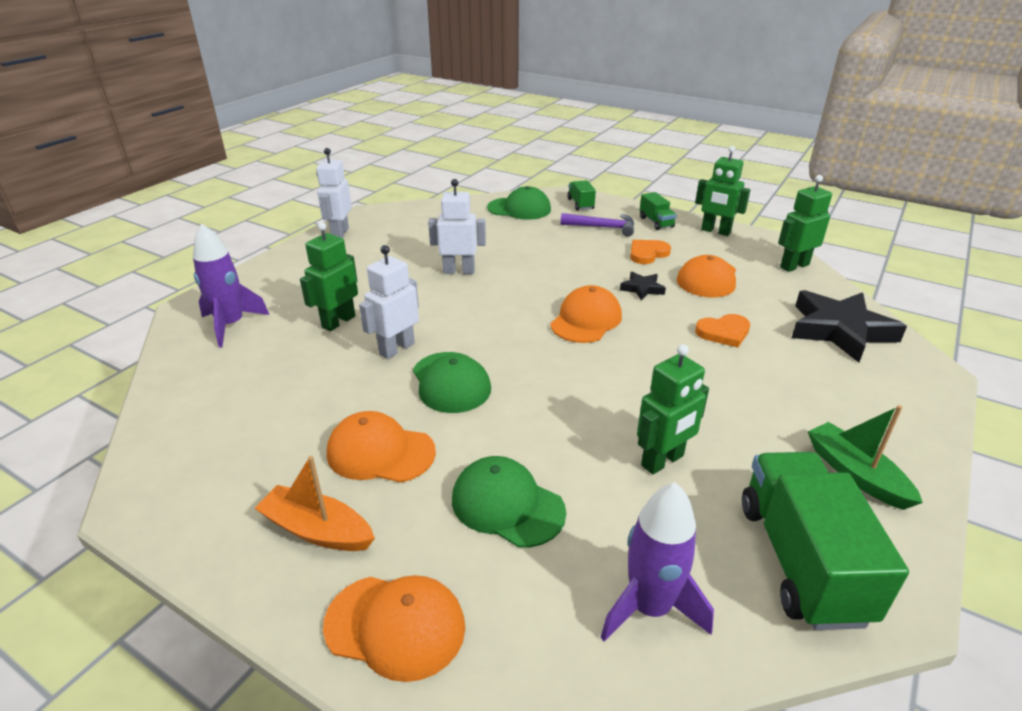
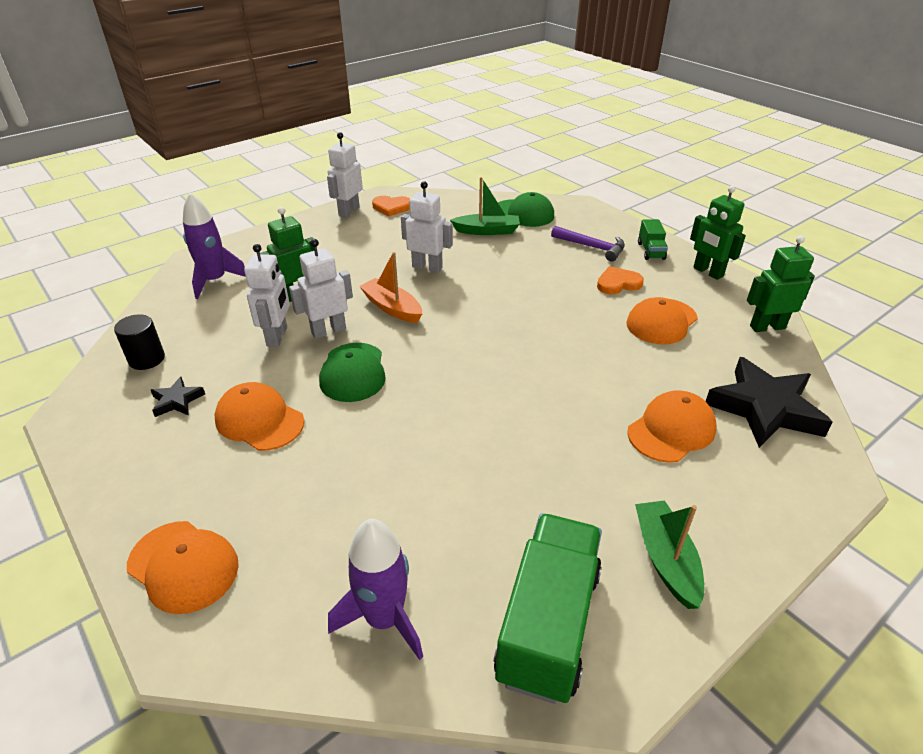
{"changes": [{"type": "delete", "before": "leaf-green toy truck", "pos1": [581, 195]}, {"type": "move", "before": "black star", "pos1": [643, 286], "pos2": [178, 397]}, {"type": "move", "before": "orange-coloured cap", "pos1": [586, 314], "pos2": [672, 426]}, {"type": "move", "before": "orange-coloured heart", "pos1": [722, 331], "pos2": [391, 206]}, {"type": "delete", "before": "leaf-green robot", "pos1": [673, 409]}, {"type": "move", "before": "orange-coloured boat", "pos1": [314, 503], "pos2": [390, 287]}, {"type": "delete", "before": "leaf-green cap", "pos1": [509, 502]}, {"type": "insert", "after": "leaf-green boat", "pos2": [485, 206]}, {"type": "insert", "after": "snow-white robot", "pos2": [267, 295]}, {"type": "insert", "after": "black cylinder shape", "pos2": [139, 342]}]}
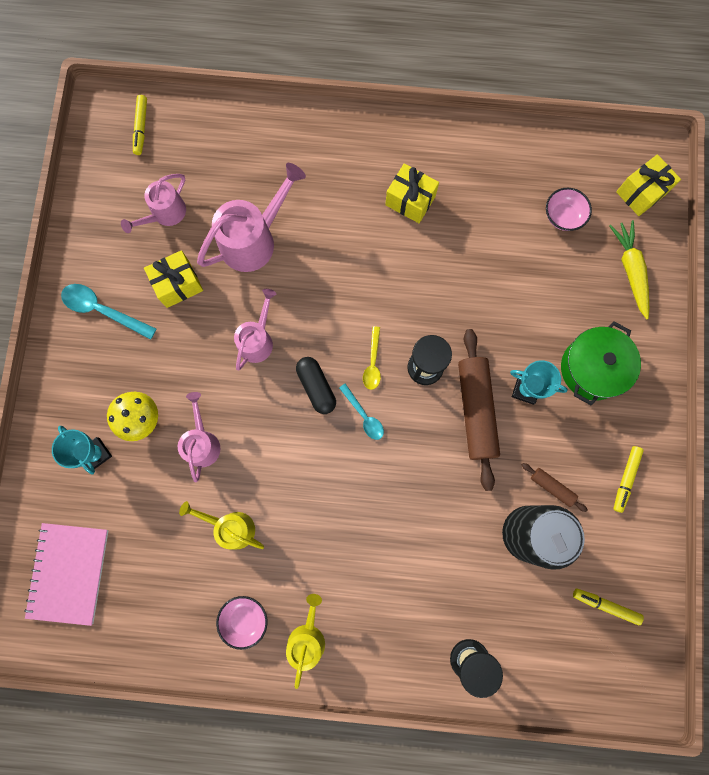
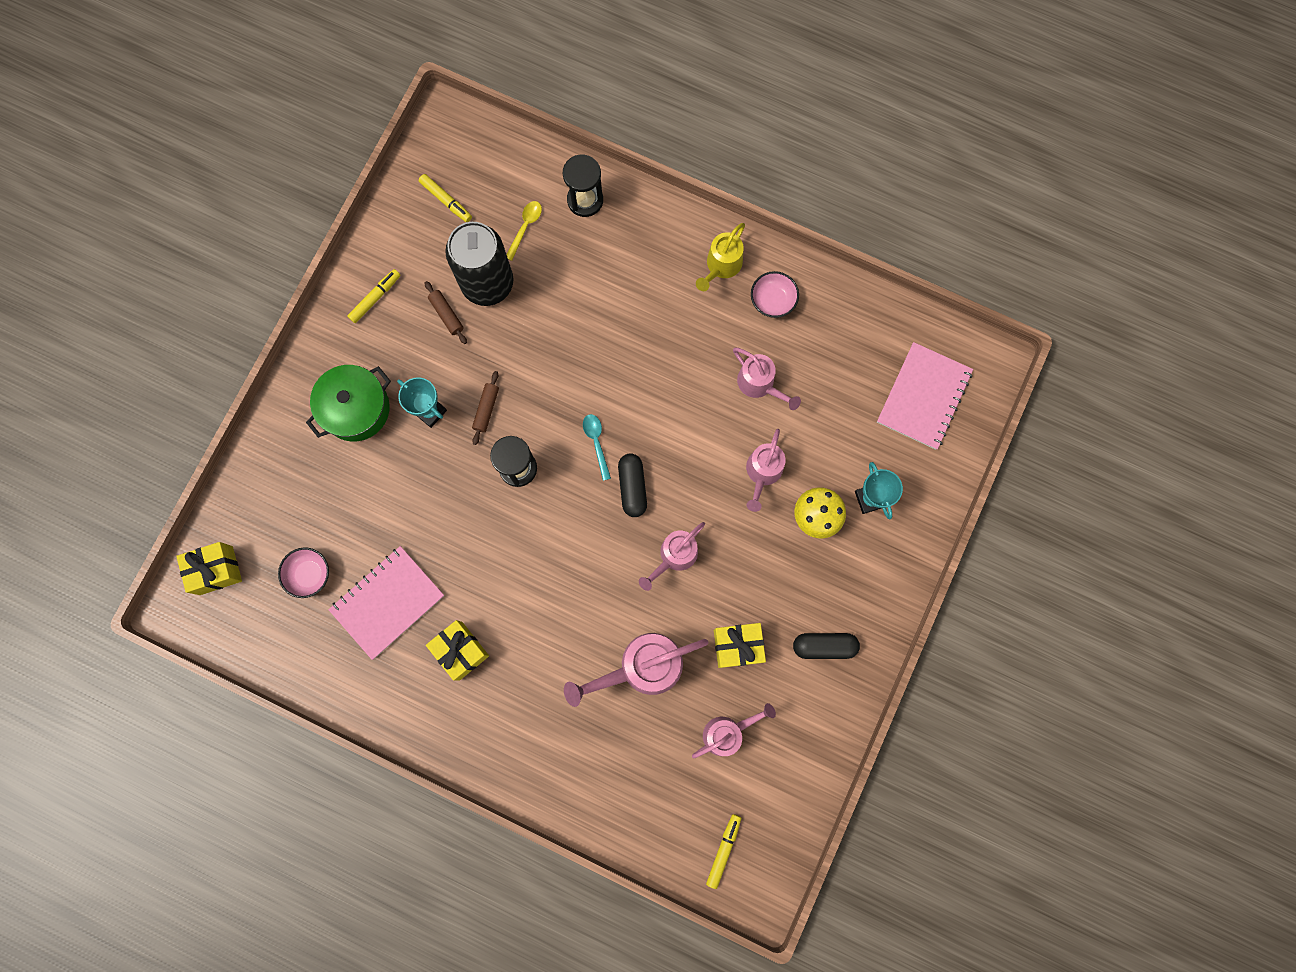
{"changes": [{"type": "delete", "before": "golden root vegetable", "pos1": [629, 269]}, {"type": "replace", "before": "turquoise spoon", "after": "black pill shape", "pos1": [108, 312], "pos2": [826, 646]}, {"type": "move", "before": "golden spoon", "pos1": [372, 358], "pos2": [524, 231]}, {"type": "resize", "before": "russet pastry roller", "pos1": [479, 410], "pos2": [485, 408], "scale": 0.47}, {"type": "recolor", "before": "golden watering can", "after": "pink watering can", "pos1": [221, 525], "pos2": [767, 379]}, {"type": "insert", "after": "pink exercise book", "pos2": [386, 603]}]}
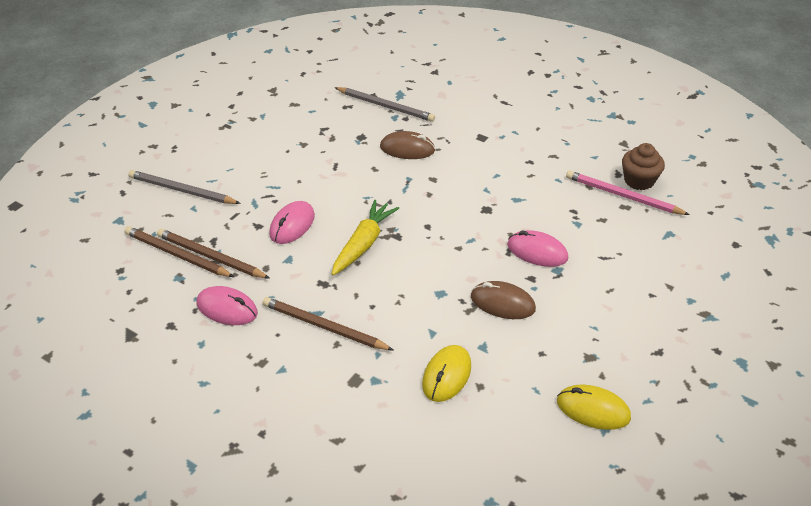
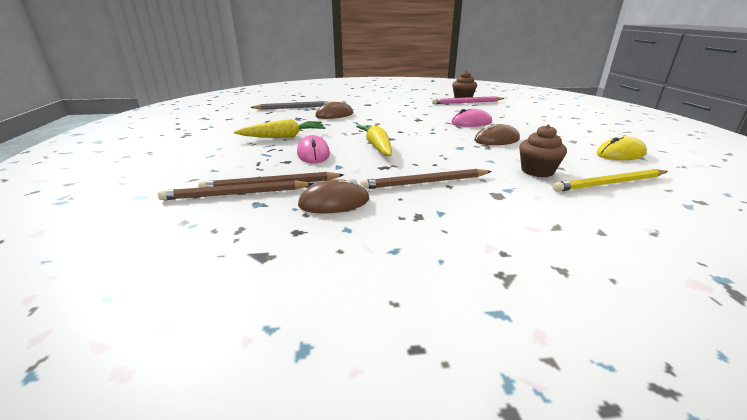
{"changes": [{"type": "delete", "before": "gray pencil", "pos1": [184, 187]}, {"type": "recolor", "before": "pink mouse", "after": "russet mouse", "pos1": [227, 305], "pos2": [333, 195]}, {"type": "replace", "before": "golden mouse", "after": "russet muffin", "pos1": [446, 373], "pos2": [543, 151]}, {"type": "insert", "after": "golden root vegetable", "pos2": [279, 128]}, {"type": "insert", "after": "golden pencil", "pos2": [610, 180]}]}
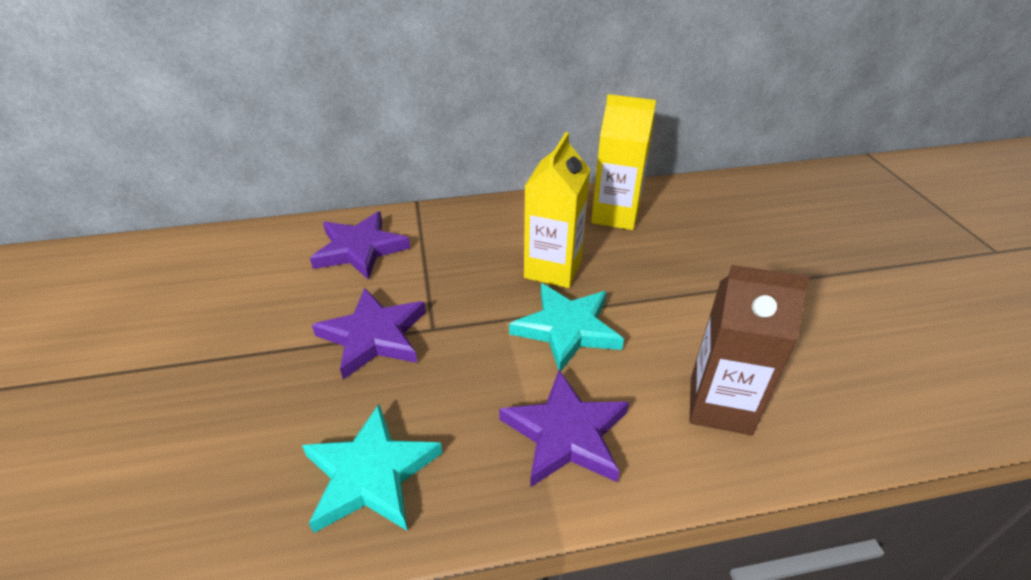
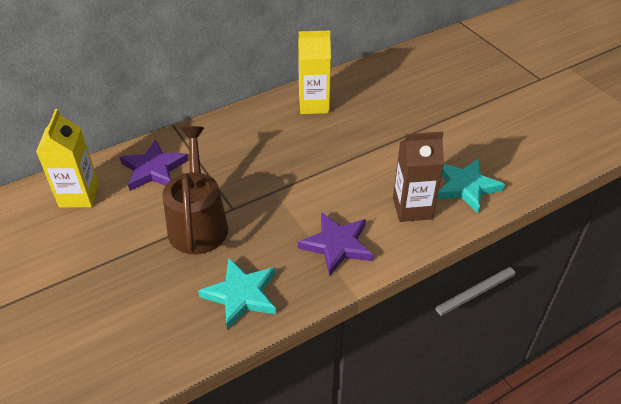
{"changes": [{"type": "move", "before": "golden juice carton", "pos1": [557, 210], "pos2": [67, 158]}, {"type": "move", "before": "turquoise star", "pos1": [566, 327], "pos2": [471, 186]}, {"type": "replace", "before": "purple star", "after": "russet watering can", "pos1": [369, 334], "pos2": [195, 190]}]}
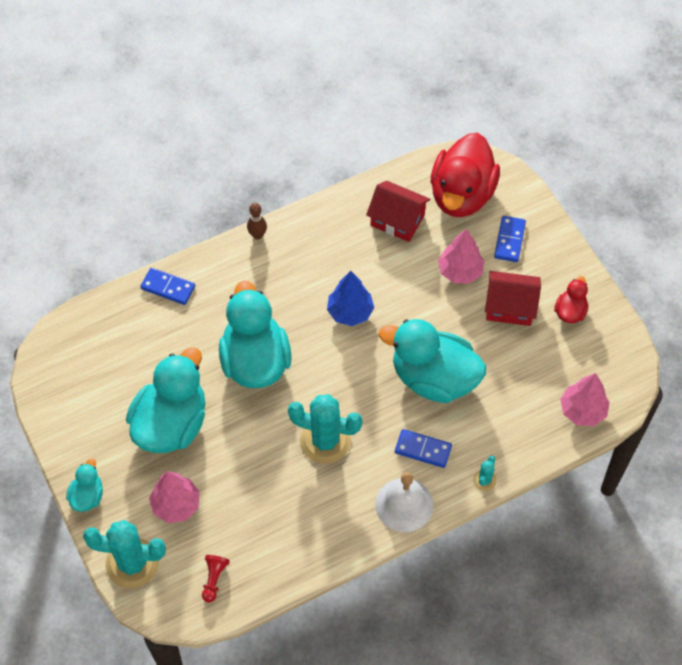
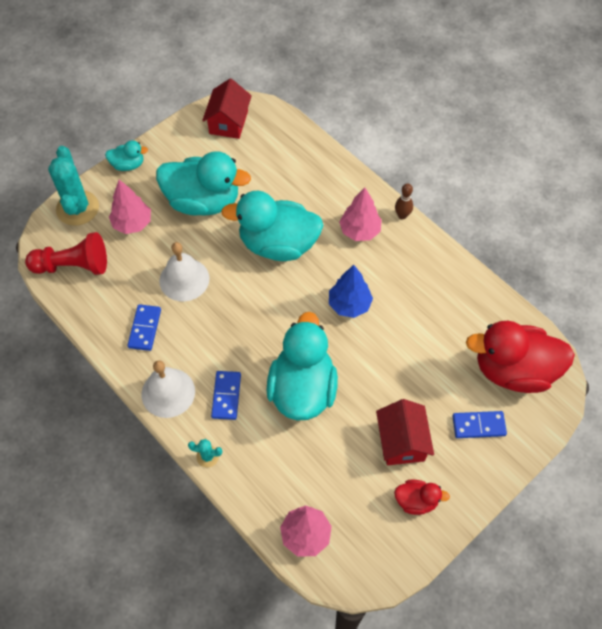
{"changes": [{"type": "move", "before": "red cottage", "pos1": [398, 211], "pos2": [227, 108]}, {"type": "move", "before": "pink tree", "pos1": [461, 256], "pos2": [360, 214]}, {"type": "move", "before": "blue domino piece", "pos1": [167, 286], "pos2": [144, 327]}, {"type": "rotate", "before": "turquoise rubber duck", "pos1": [255, 334], "pos2": [272, 226], "turn": -150}, {"type": "delete", "before": "turquoise saguaro cactus", "pos1": [325, 429]}, {"type": "resize", "before": "red game pawn", "pos1": [216, 578], "pos2": [66, 253], "scale": 2.01}, {"type": "insert", "after": "snow-white school bell", "pos2": [184, 271]}]}
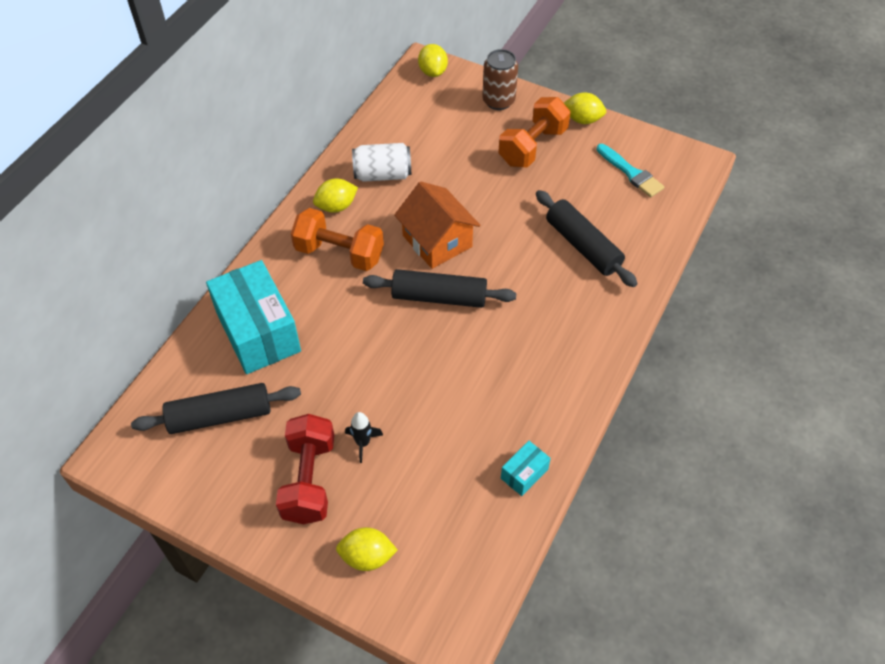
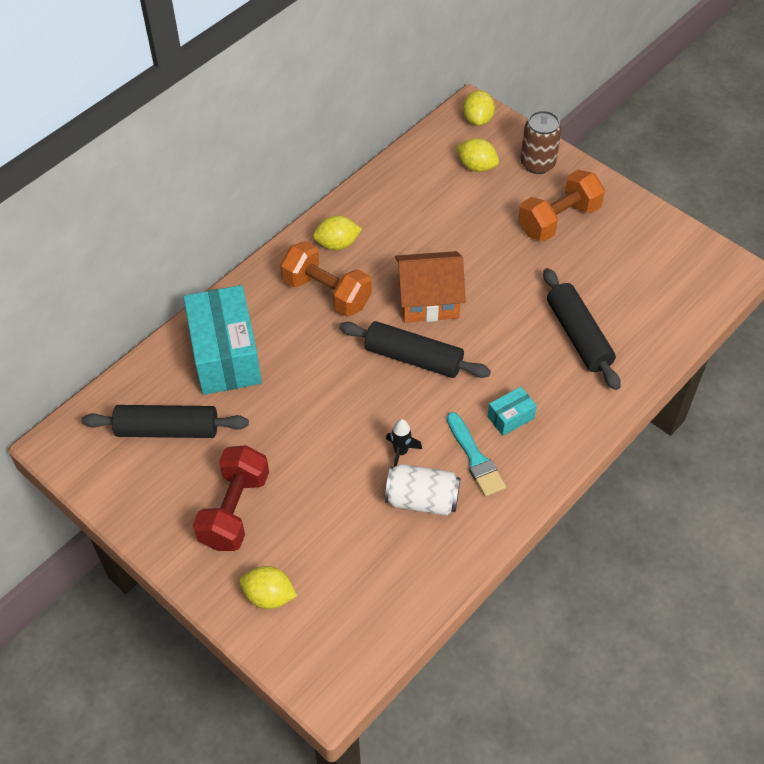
{"changes": [{"type": "move", "before": "golden citrus fruit", "pos1": [585, 108], "pos2": [477, 155]}, {"type": "move", "before": "snow-white can", "pos1": [381, 162], "pos2": [422, 490]}, {"type": "move", "before": "turquoise paint brush", "pos1": [630, 170], "pos2": [476, 454]}, {"type": "rotate", "before": "orange-coloured cottage", "pos1": [437, 225], "pos2": [430, 287], "turn": -75}, {"type": "move", "before": "black toy rocket", "pos1": [364, 437], "pos2": [404, 443]}, {"type": "move", "before": "turquoise package", "pos1": [526, 468], "pos2": [512, 411]}]}
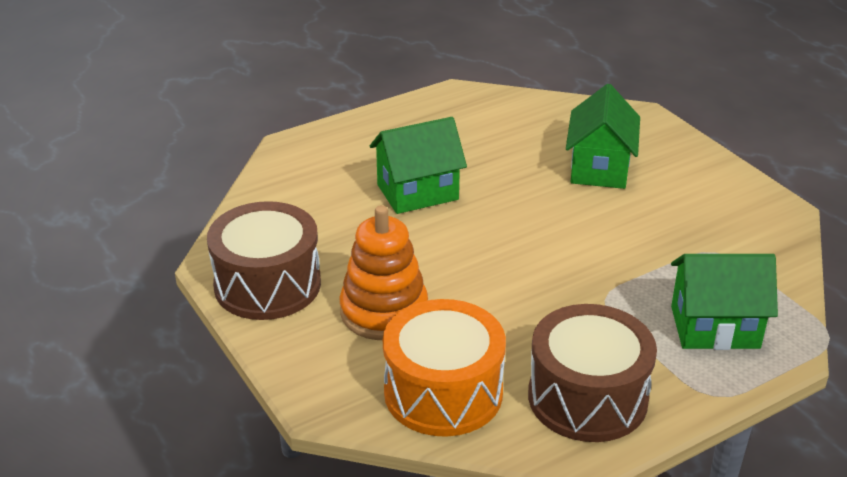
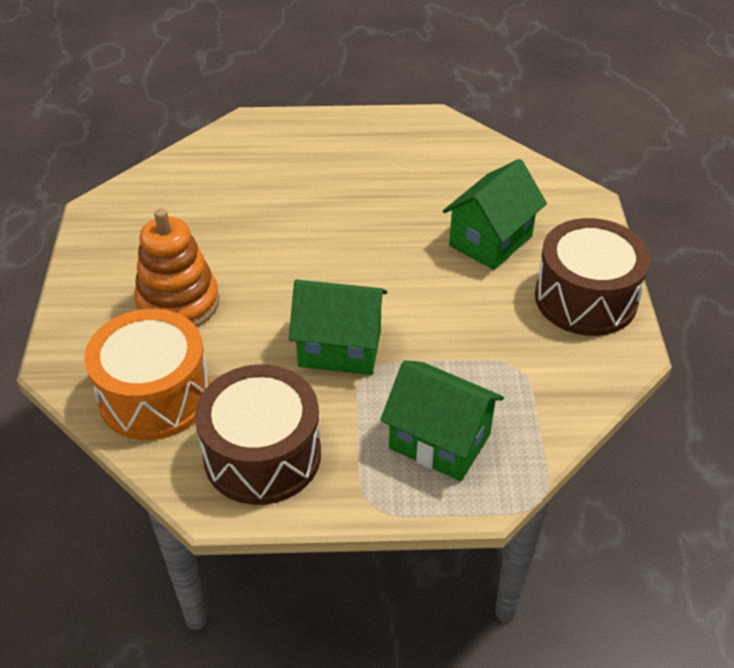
{"changes": [{"type": "move", "before": "leaf-green cottage", "pos1": [418, 165], "pos2": [338, 327]}, {"type": "move", "before": "russet toy drum", "pos1": [264, 260], "pos2": [593, 277]}]}
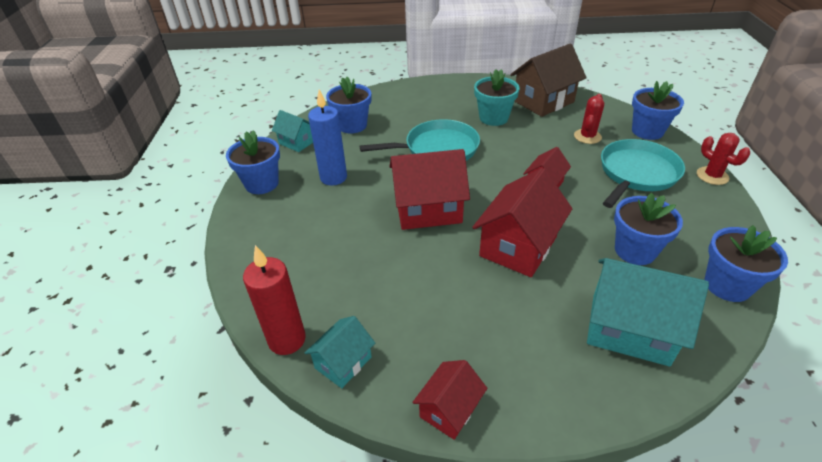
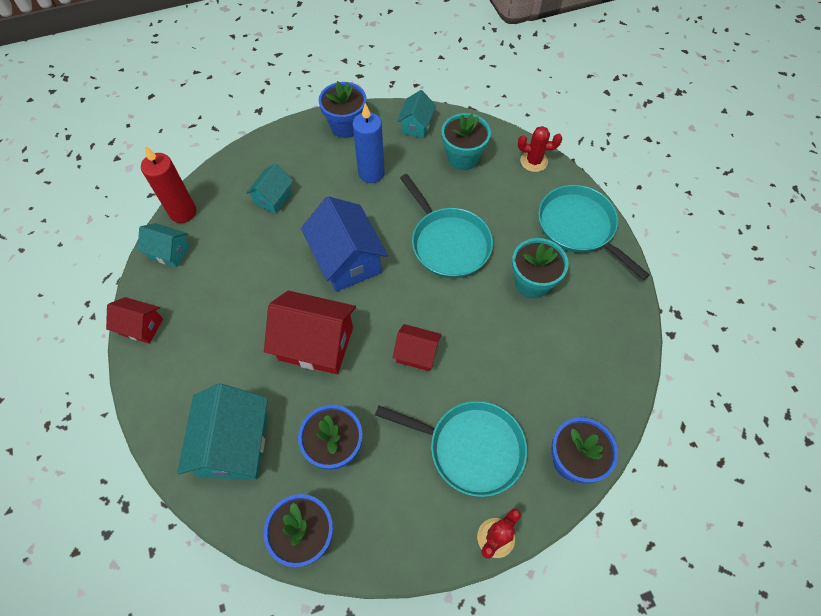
{"changes": [{"type": "delete", "before": "russet cottage", "pos1": [548, 80]}, {"type": "recolor", "before": "blue flower pot", "after": "turquoise flower pot", "pos1": [348, 105], "pos2": [466, 141]}, {"type": "move", "before": "red saguaro cactus", "pos1": [589, 119], "pos2": [540, 149]}, {"type": "recolor", "before": "red cottage", "after": "blue cottage", "pos1": [429, 189], "pos2": [344, 244]}, {"type": "insert", "after": "turquoise cottage", "pos2": [269, 188]}, {"type": "insert", "after": "turquoise skillet", "pos2": [594, 232]}]}
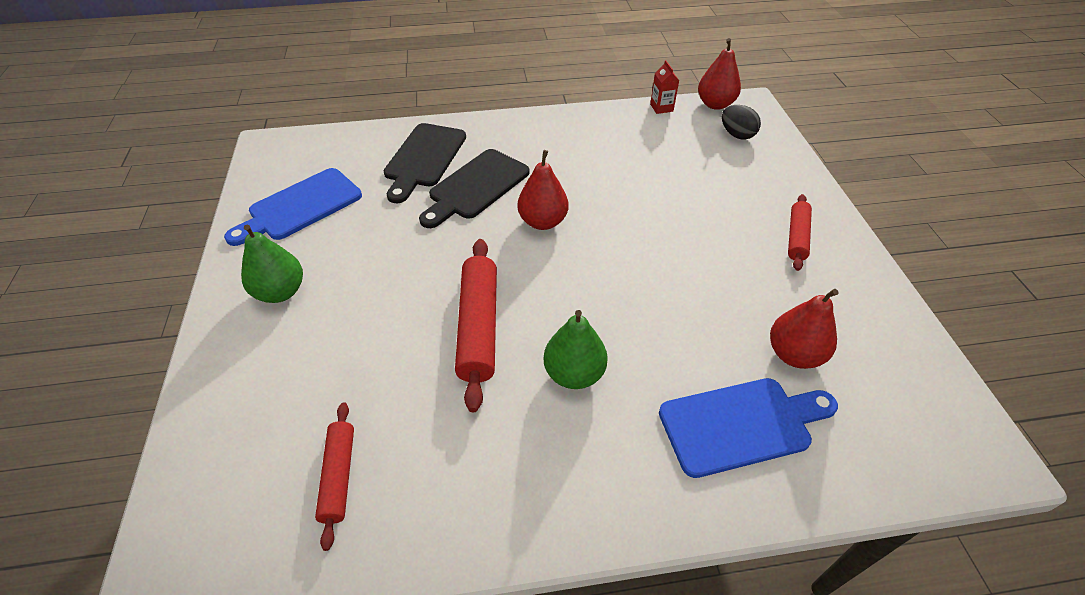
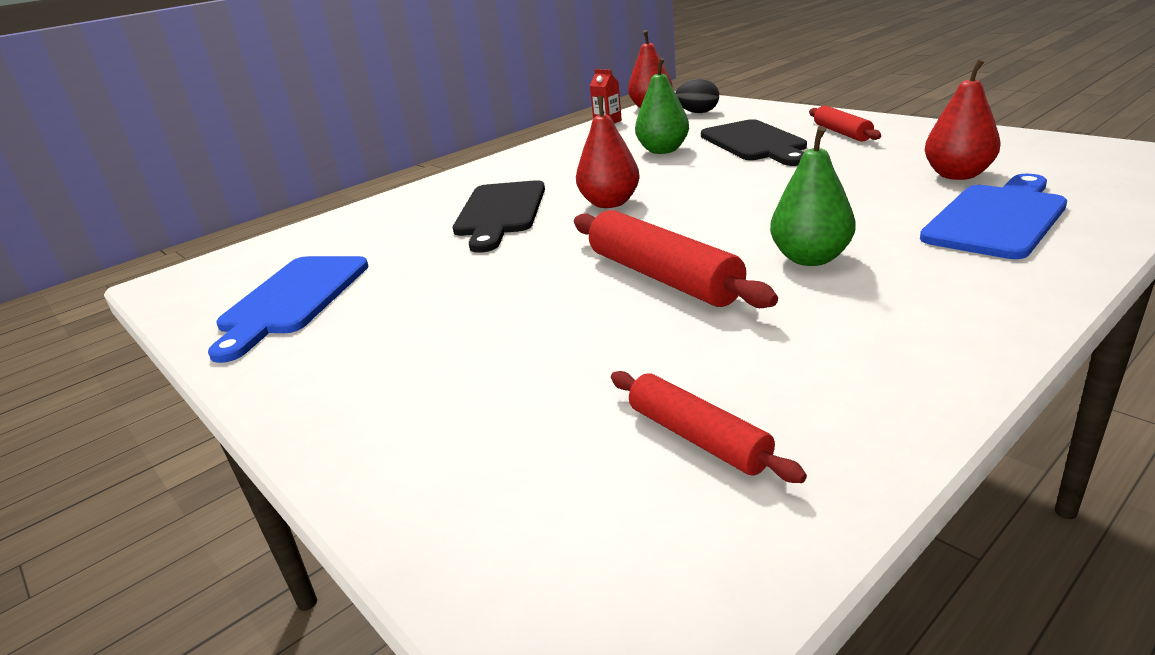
{"changes": [{"type": "move", "before": "black cutting board", "pos1": [425, 163], "pos2": [754, 142]}, {"type": "move", "before": "leaf-green pear fruit", "pos1": [272, 264], "pos2": [662, 106]}]}
